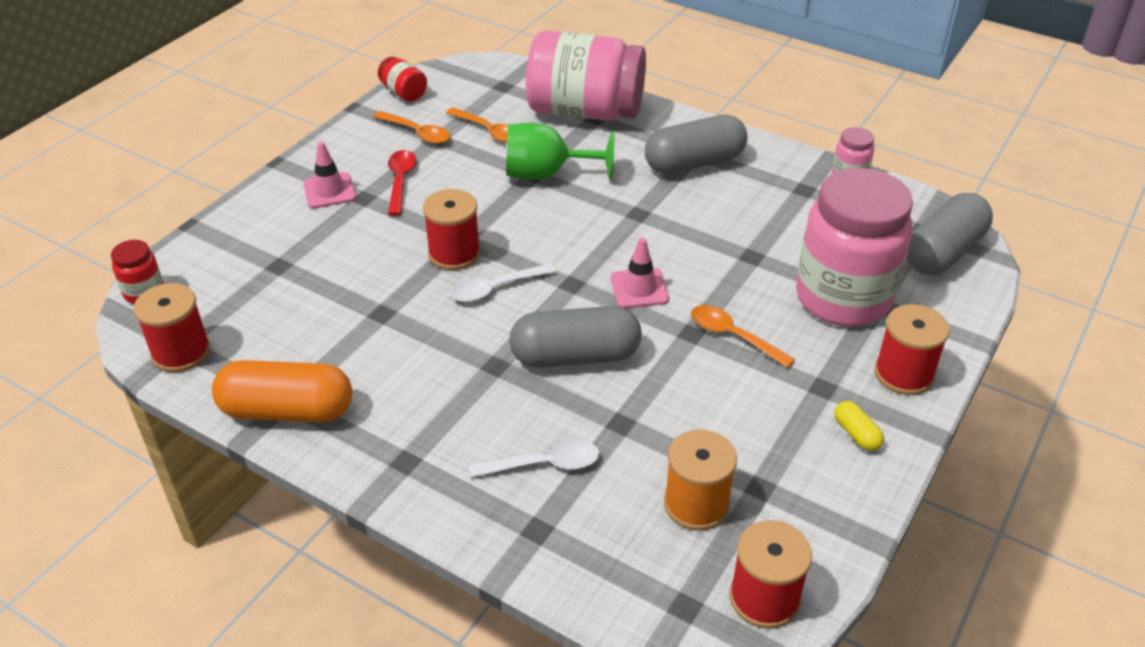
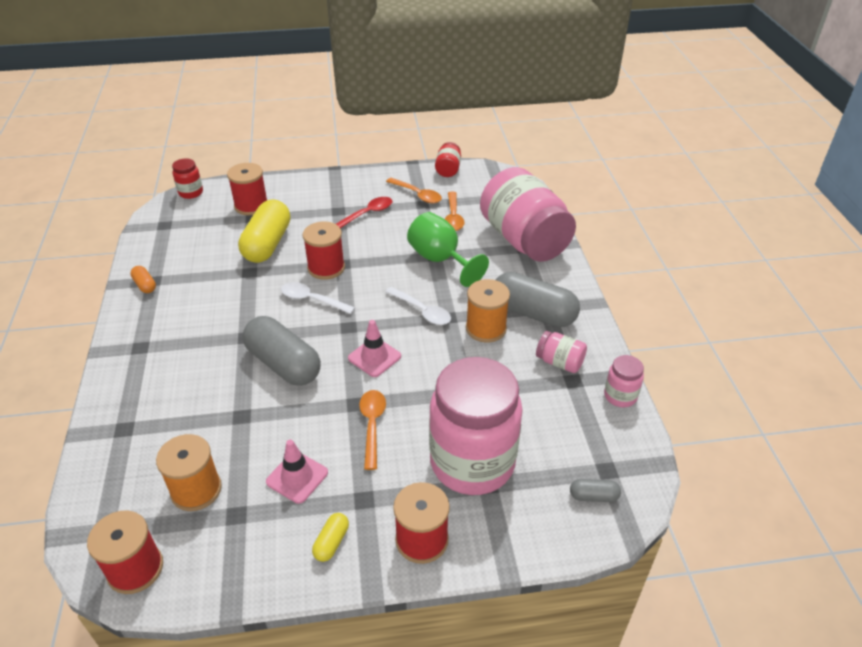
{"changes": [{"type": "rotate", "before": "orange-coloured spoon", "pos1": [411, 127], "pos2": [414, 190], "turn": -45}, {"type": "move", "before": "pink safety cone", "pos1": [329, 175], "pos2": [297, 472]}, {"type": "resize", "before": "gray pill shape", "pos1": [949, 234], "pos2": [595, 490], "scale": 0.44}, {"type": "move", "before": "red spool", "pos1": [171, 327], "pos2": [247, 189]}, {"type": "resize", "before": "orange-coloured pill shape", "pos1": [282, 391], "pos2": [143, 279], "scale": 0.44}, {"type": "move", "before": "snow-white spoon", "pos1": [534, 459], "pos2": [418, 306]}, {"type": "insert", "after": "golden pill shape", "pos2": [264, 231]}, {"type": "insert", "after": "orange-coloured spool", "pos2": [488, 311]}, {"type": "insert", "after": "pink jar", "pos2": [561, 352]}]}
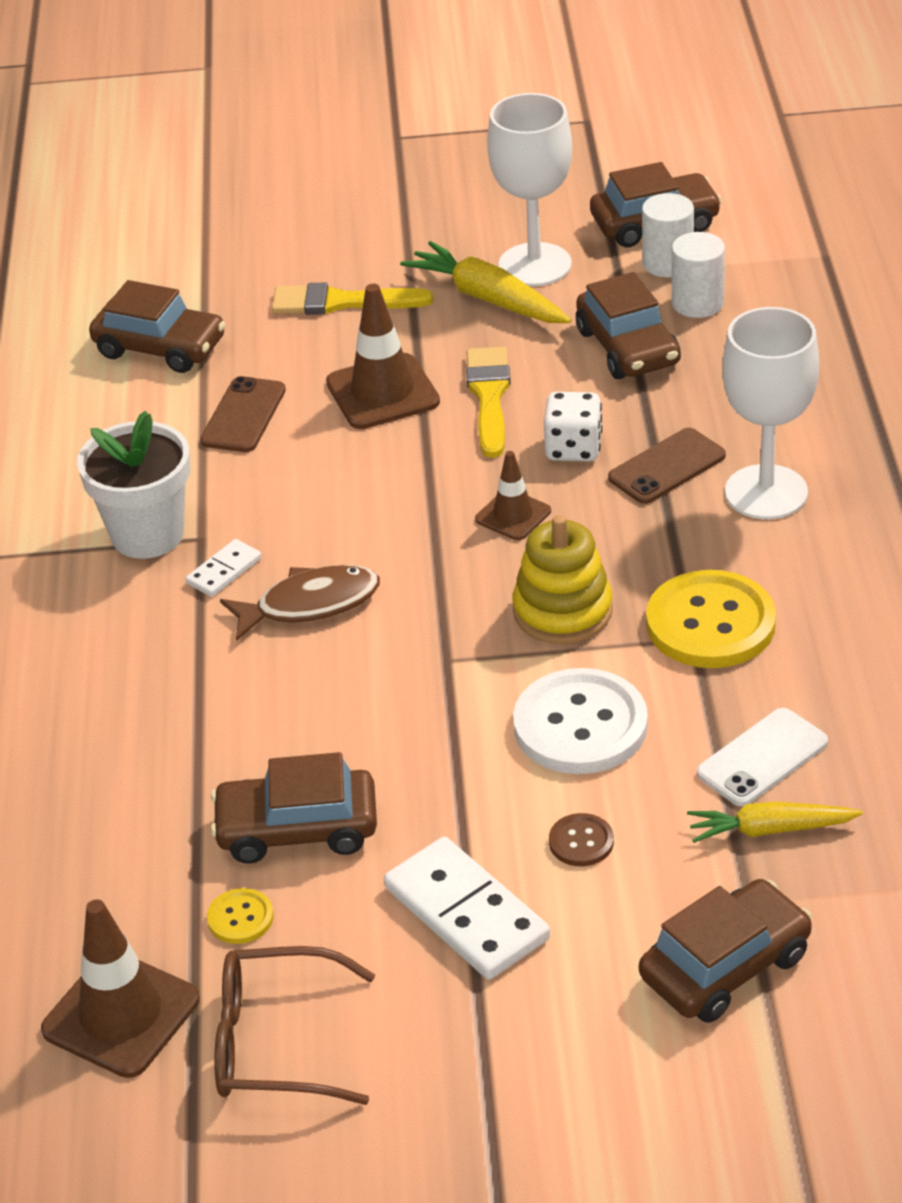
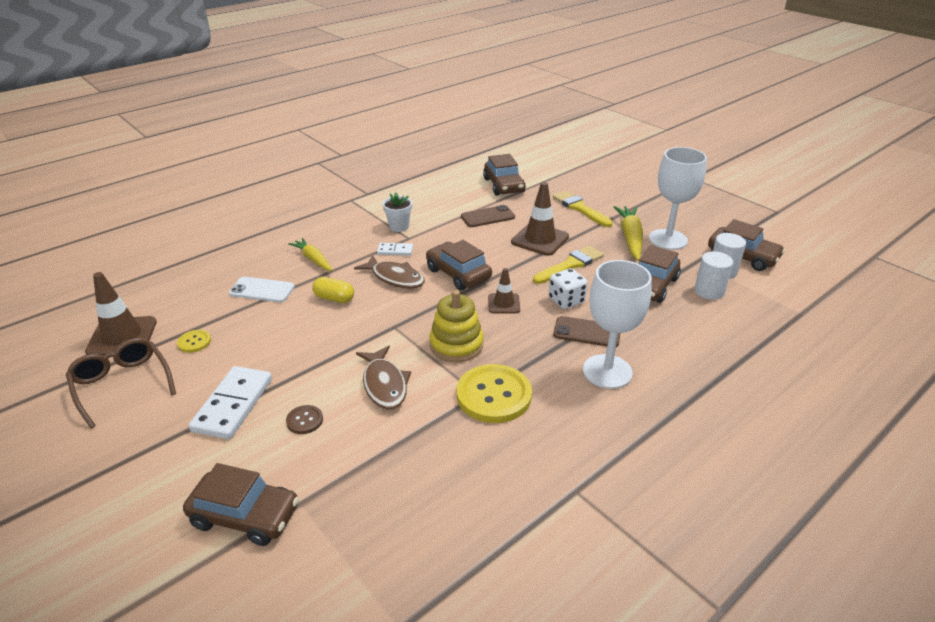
{"changes": [{"type": "resize", "before": "snow-white flower pot", "pos1": [133, 485], "pos2": [397, 212], "scale": 0.59}, {"type": "replace", "before": "snow-white sewing button", "after": "russet fish", "pos1": [580, 721], "pos2": [383, 378]}, {"type": "move", "before": "snow-white phone", "pos1": [762, 757], "pos2": [262, 289]}, {"type": "move", "before": "russet car", "pos1": [294, 808], "pos2": [459, 265]}, {"type": "move", "before": "golden root vegetable", "pos1": [775, 822], "pos2": [310, 254]}, {"type": "insert", "after": "golden pill shape", "pos2": [333, 290]}]}
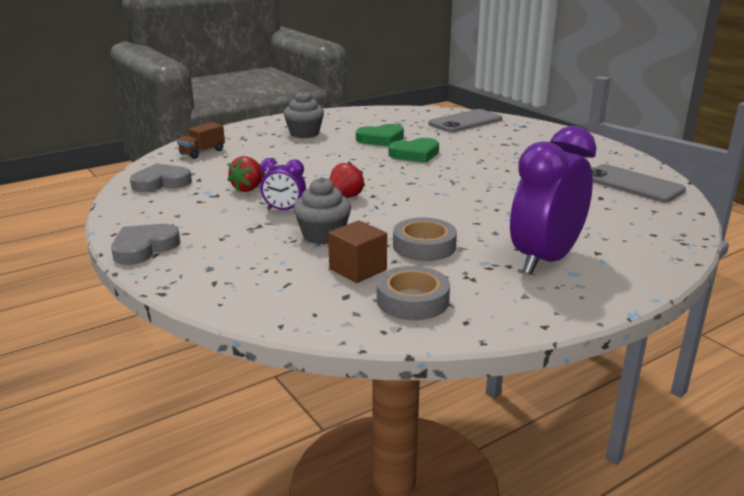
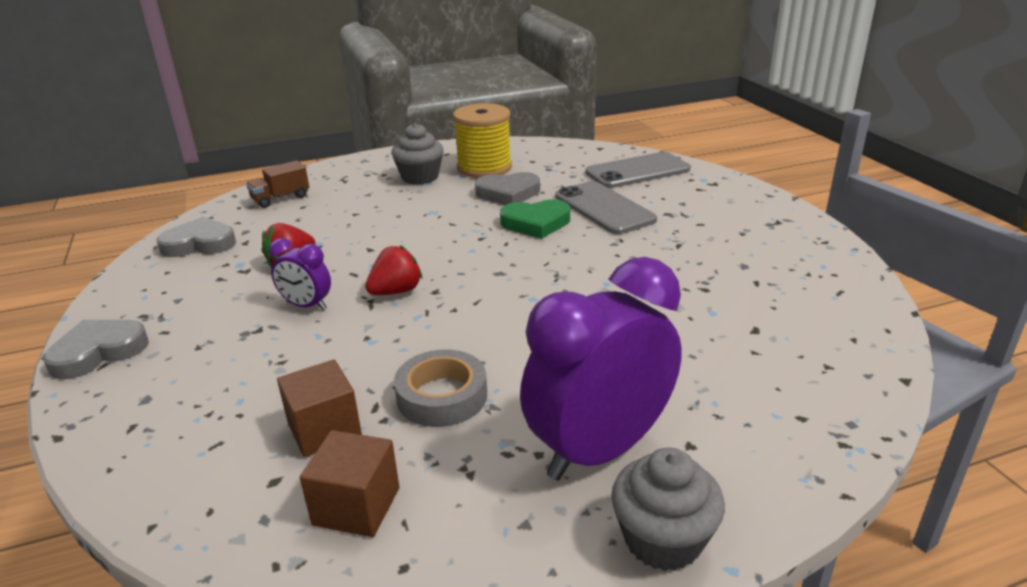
{"changes": [{"type": "recolor", "before": "leaf-green heart", "after": "gray heart", "pos1": [380, 135], "pos2": [507, 188]}, {"type": "move", "before": "gray phone", "pos1": [639, 183], "pos2": [606, 207]}, {"type": "move", "before": "gray muffin", "pos1": [322, 211], "pos2": [668, 509]}, {"type": "replace", "before": "gray tape", "after": "russet block", "pos1": [413, 293], "pos2": [349, 483]}, {"type": "insert", "after": "golden spool", "pos2": [482, 140]}]}
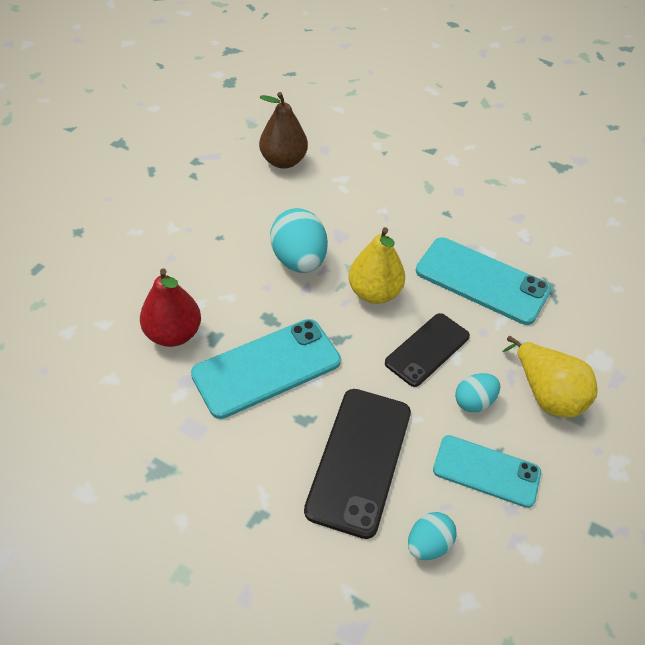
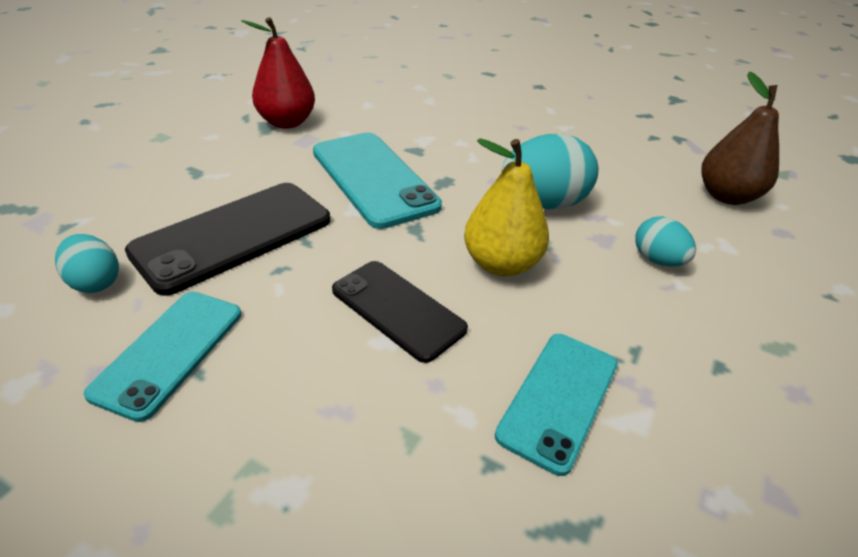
{"changes": [{"type": "resize", "before": "turquoise phone", "pos1": [483, 281], "pos2": [556, 405], "scale": 0.66}, {"type": "move", "before": "red pear fruit", "pos1": [170, 307], "pos2": [278, 73]}, {"type": "delete", "before": "golden pear fruit", "pos1": [550, 376]}, {"type": "move", "before": "turquoise egg", "pos1": [477, 392], "pos2": [665, 241]}, {"type": "rotate", "before": "black phone", "pos1": [357, 464], "pos2": [227, 239], "turn": -60}]}
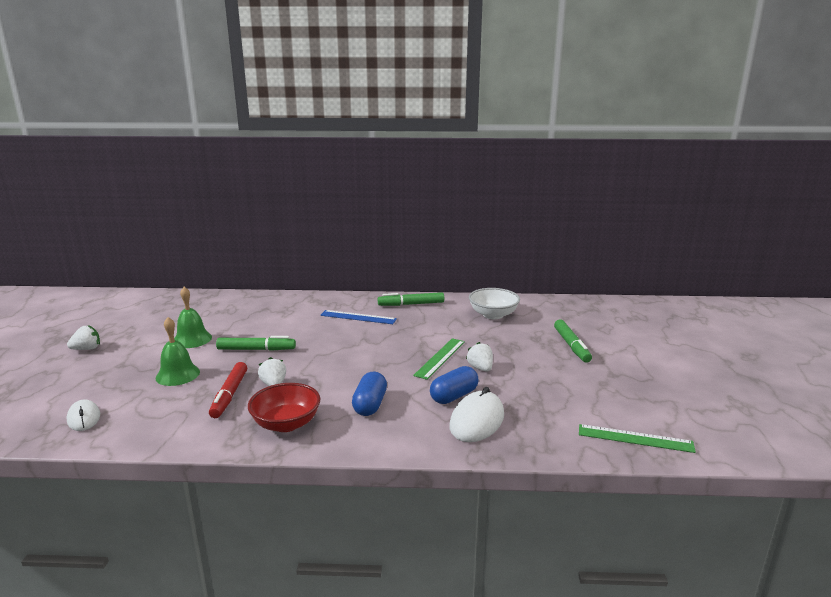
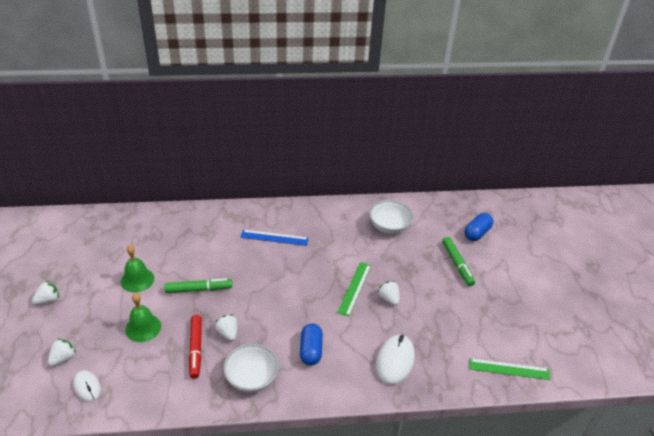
{"changes": [{"type": "delete", "before": "leaf-green marker", "pos1": [411, 299]}, {"type": "move", "before": "blue pill shape", "pos1": [454, 385], "pos2": [478, 227]}, {"type": "recolor", "before": "red bowl", "after": "snow-white bowl", "pos1": [284, 407], "pos2": [251, 368]}, {"type": "insert", "after": "snow-white berry", "pos2": [62, 352]}]}
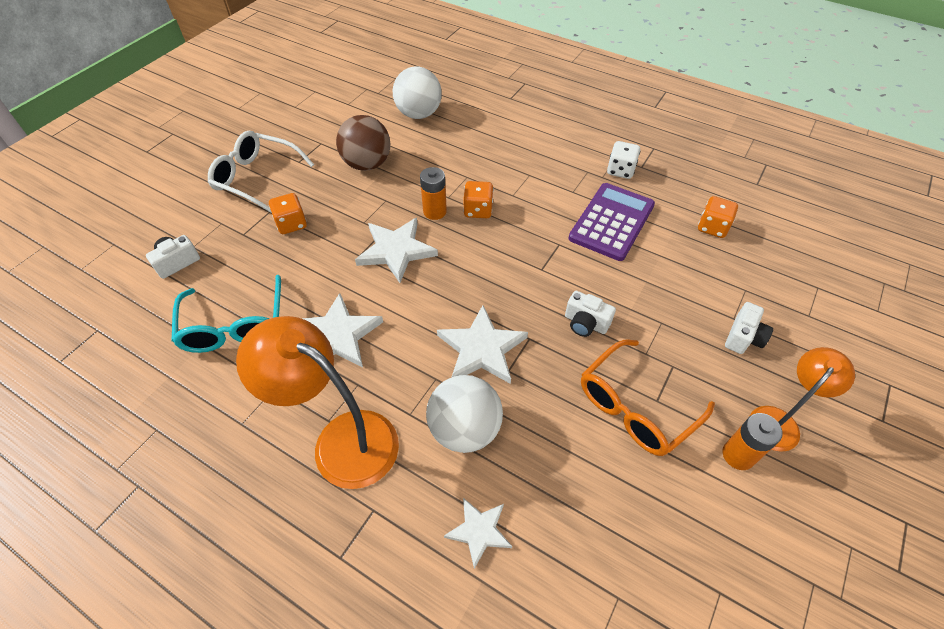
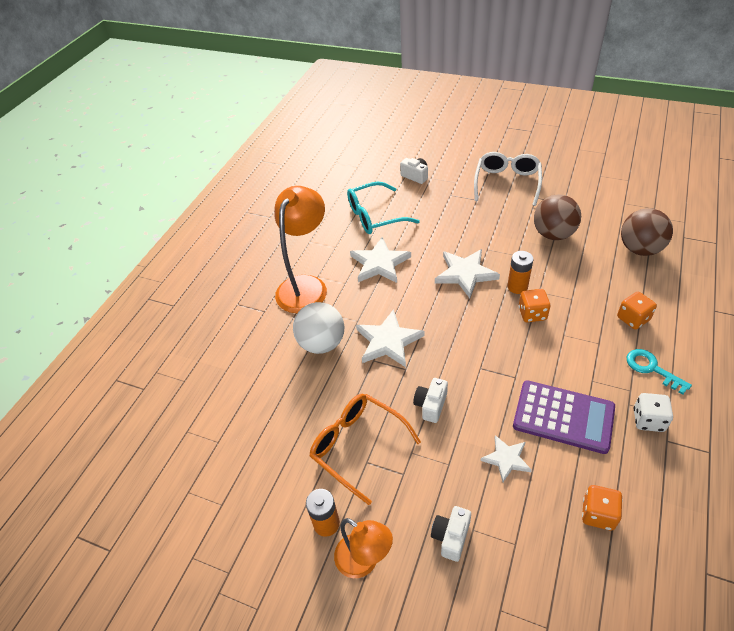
{"changes": [{"type": "recolor", "before": "snow-white sphere", "after": "russet sphere", "pos1": [417, 93], "pos2": [647, 232]}, {"type": "move", "before": "orange-coloured dice", "pos1": [288, 213], "pos2": [637, 310]}, {"type": "rotate", "before": "snow-white photo camera", "pos1": [749, 328], "pos2": [451, 534], "turn": 90}, {"type": "move", "before": "snow-white star", "pos1": [478, 533], "pos2": [506, 458]}, {"type": "insert", "after": "turquoise key", "pos2": [659, 372]}]}
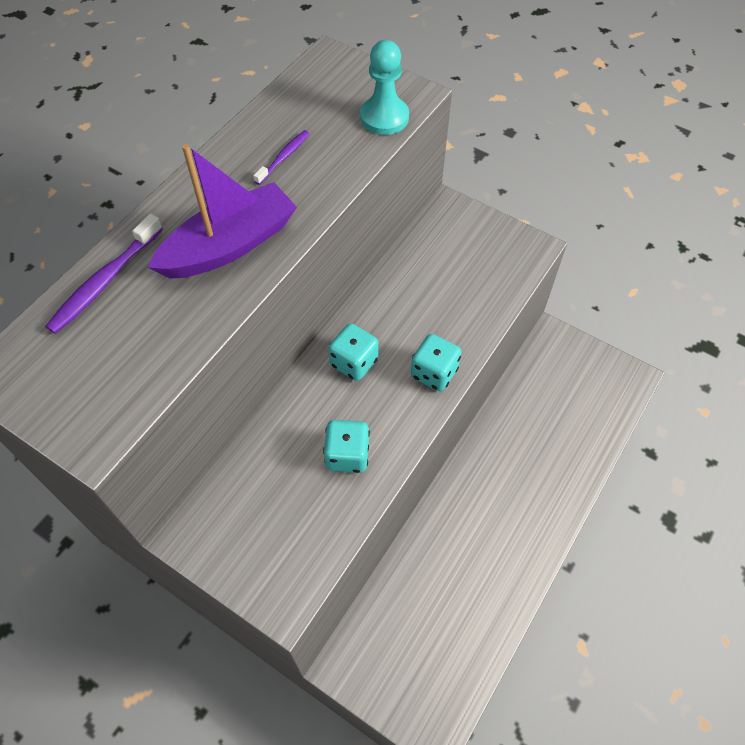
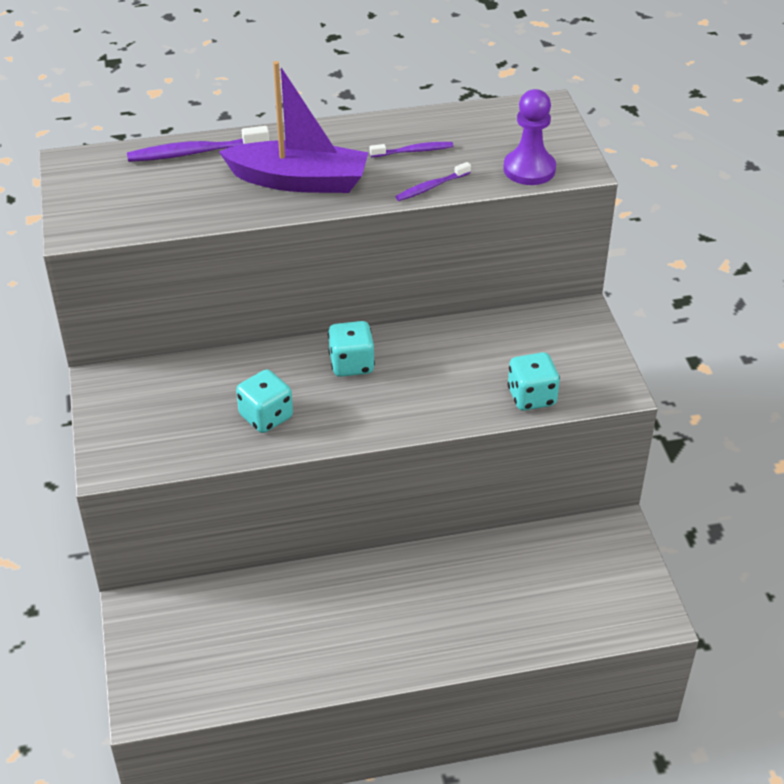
{"changes": [{"type": "recolor", "before": "turquoise game pawn", "after": "purple game pawn", "pos1": [384, 87], "pos2": [529, 137]}, {"type": "move", "before": "turquoise dice", "pos1": [436, 362], "pos2": [533, 381]}, {"type": "insert", "after": "purple tooth brush", "pos2": [433, 181]}]}
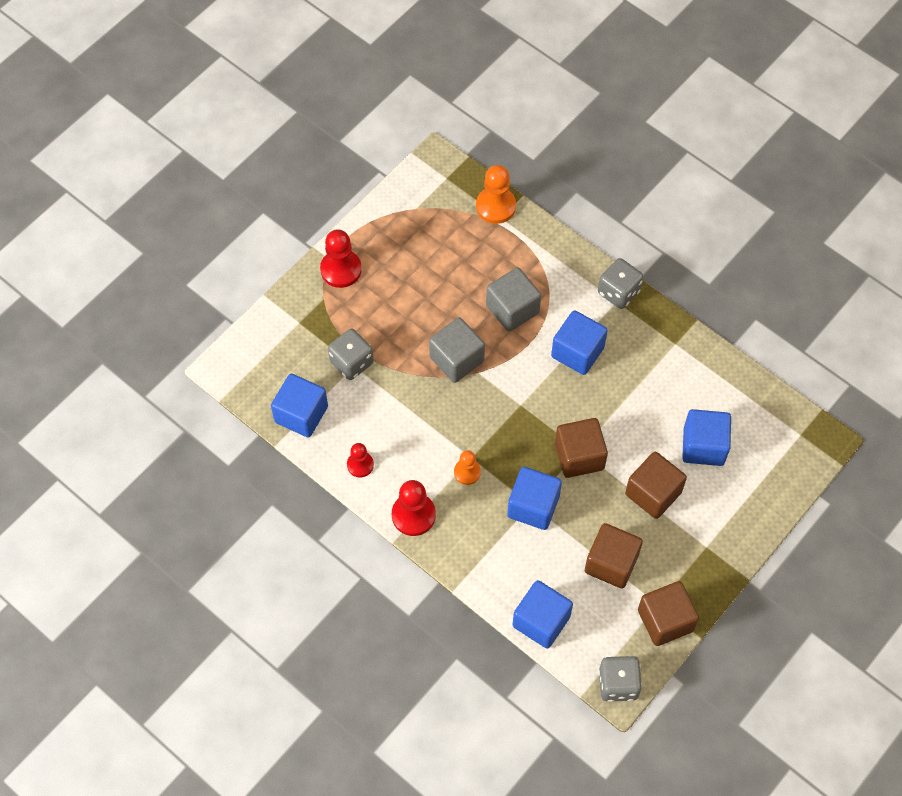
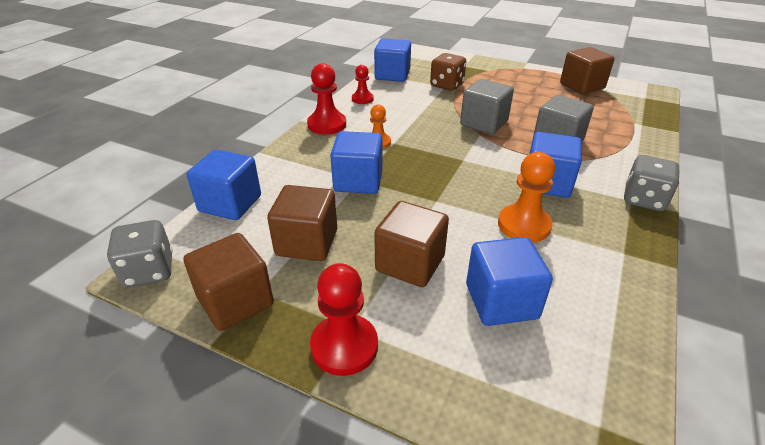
{"changes": [{"type": "move", "before": "orange-coloured game pawn", "pos1": [496, 194], "pos2": [526, 197]}, {"type": "move", "before": "red game pawn", "pos1": [341, 258], "pos2": [344, 319]}, {"type": "recolor", "before": "gray dice", "after": "russet dice", "pos1": [351, 354], "pos2": [448, 72]}, {"type": "move", "before": "russet block", "pos1": [581, 448], "pos2": [587, 70]}]}
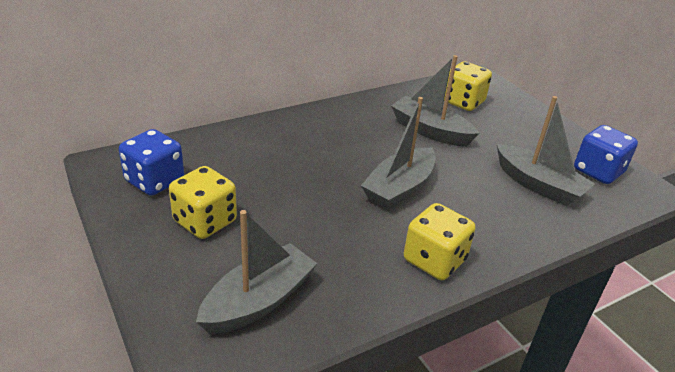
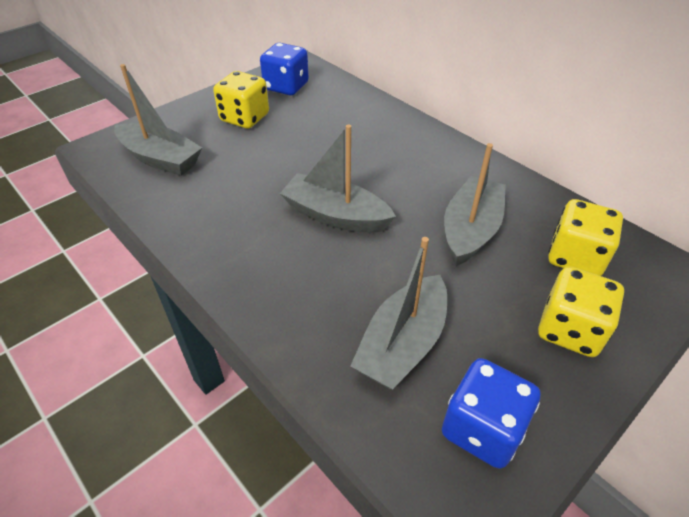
{"changes": [{"type": "move", "before": "golden dice", "pos1": [440, 241], "pos2": [581, 311]}]}
